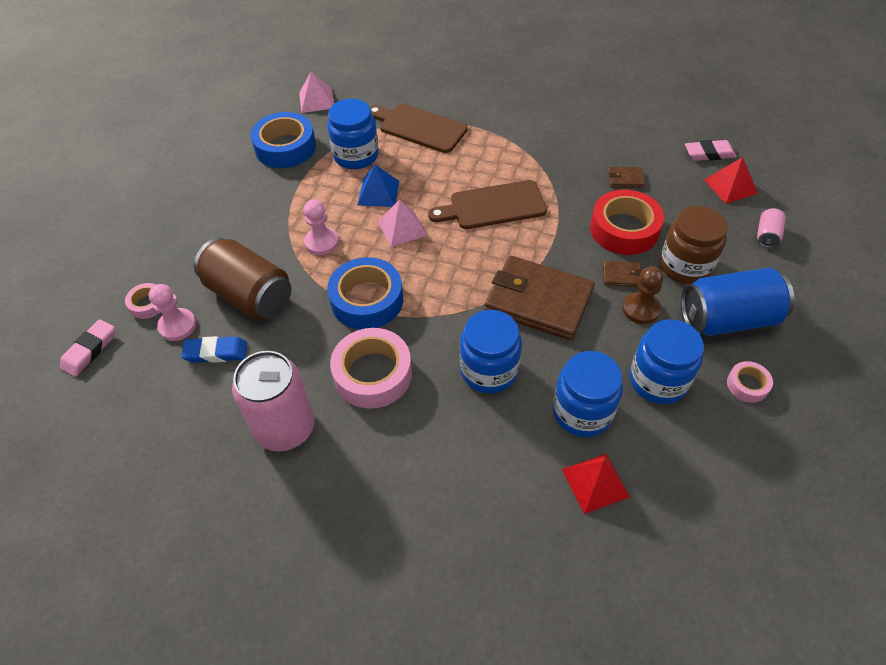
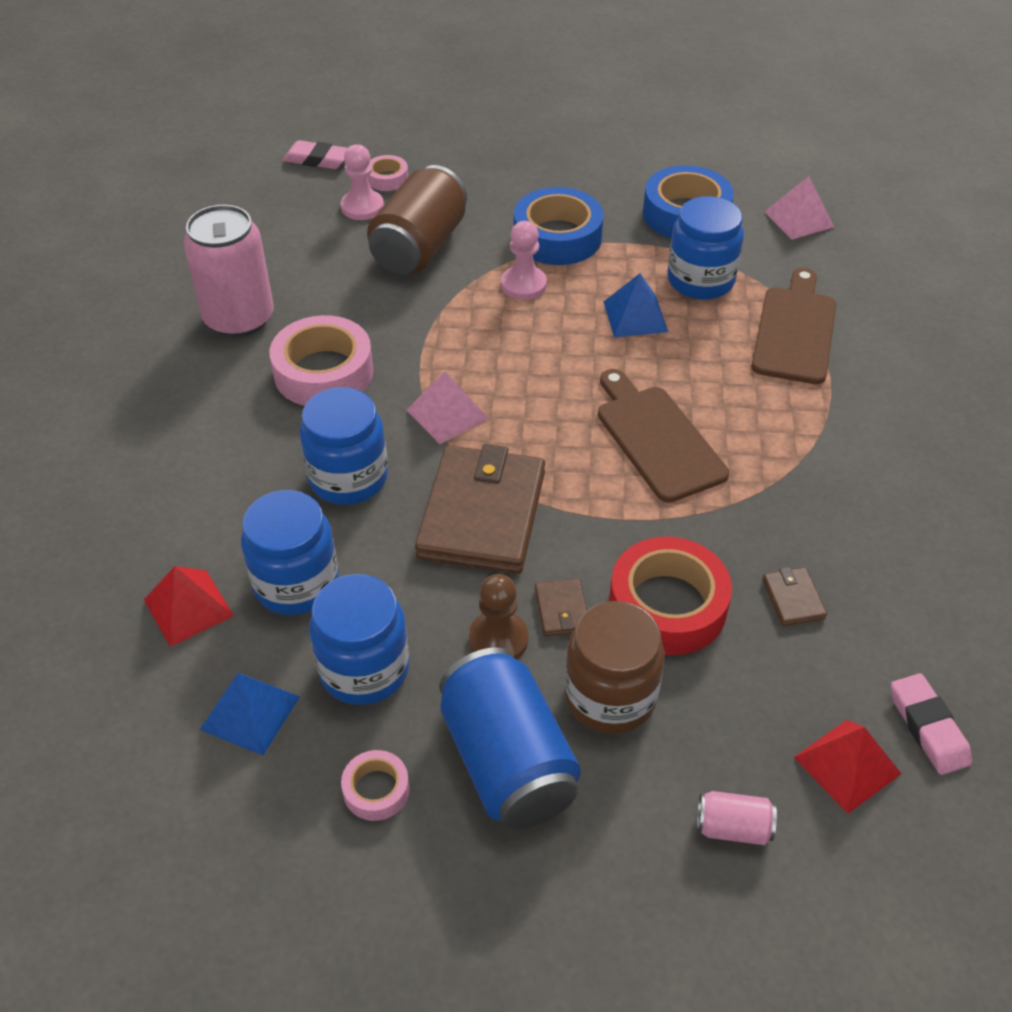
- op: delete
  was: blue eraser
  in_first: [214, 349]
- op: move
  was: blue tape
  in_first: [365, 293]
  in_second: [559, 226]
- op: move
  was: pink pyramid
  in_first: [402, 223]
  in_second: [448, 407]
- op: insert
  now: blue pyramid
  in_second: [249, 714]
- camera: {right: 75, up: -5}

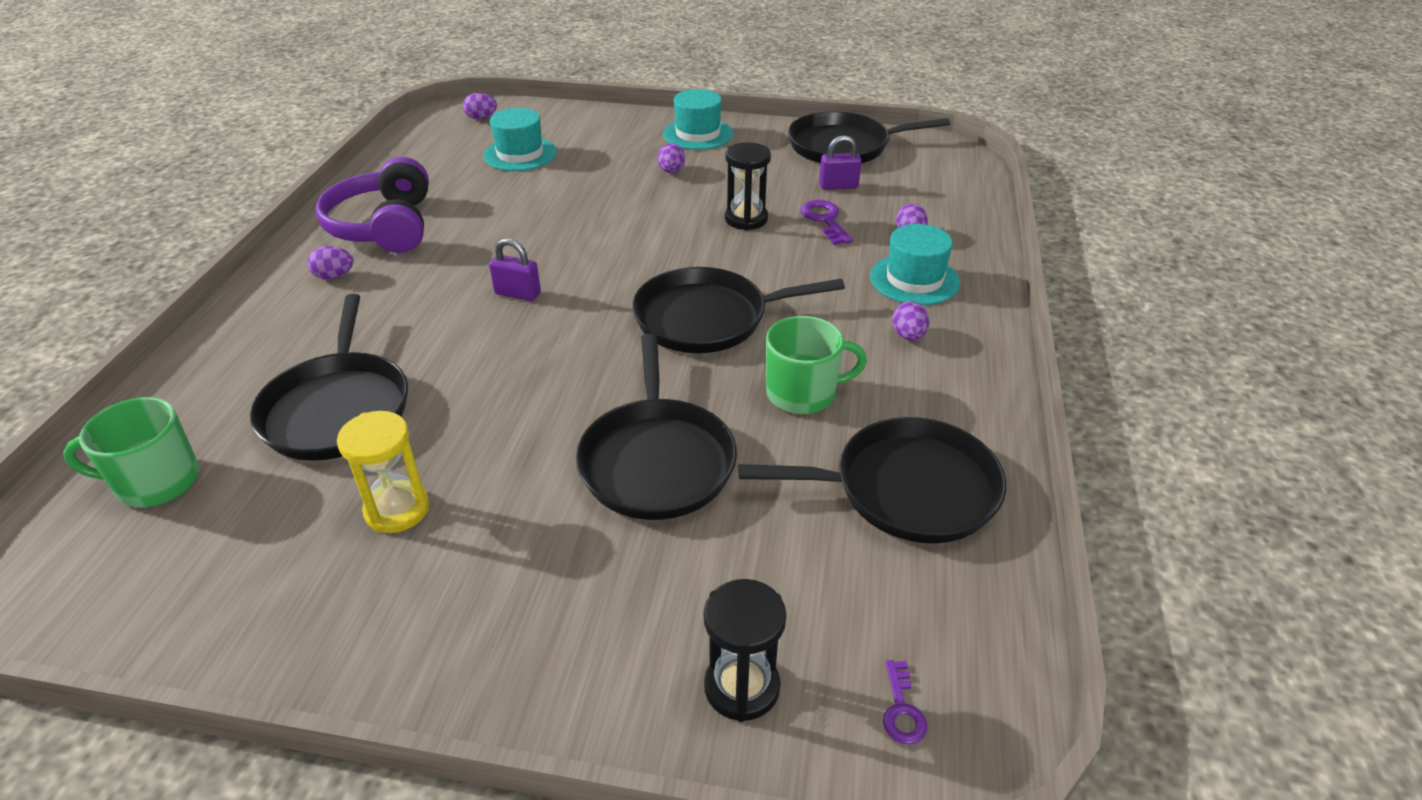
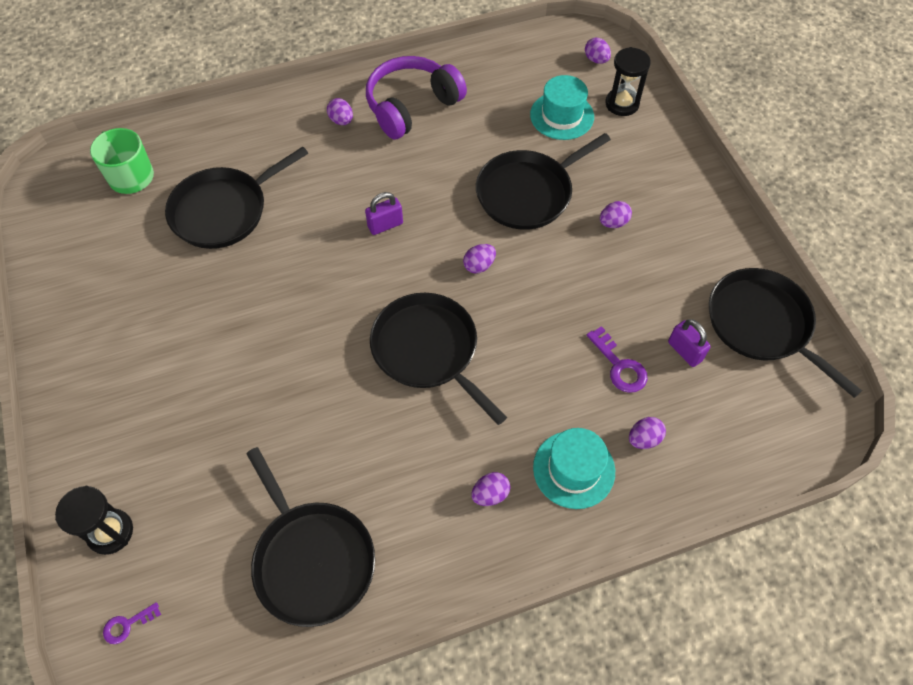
- op: delete
  was: yellow hourglass
  in_first: [383, 472]
- op: rotate
  was: purple padlock
  in_first: [515, 269]
  in_second: [384, 213]
  clockwise: 75
- op: move
  was: black pan
  in_first: [656, 426]
  in_second: [543, 181]
- op: delete
  was: turquoise hat
  in_first: [698, 119]
- op: move
  was: black hourglass
  in_first: [748, 186]
  in_second: [628, 81]
- op: delete
  was: green mug
  in_first: [816, 365]
- op: rotate
  was: purple key
  in_first: [827, 222]
  in_second: [617, 359]
  clockwise: 105
- op: insert
  now: purple egg
  in_second: [479, 259]
- camera: {right: 60, up: 20}

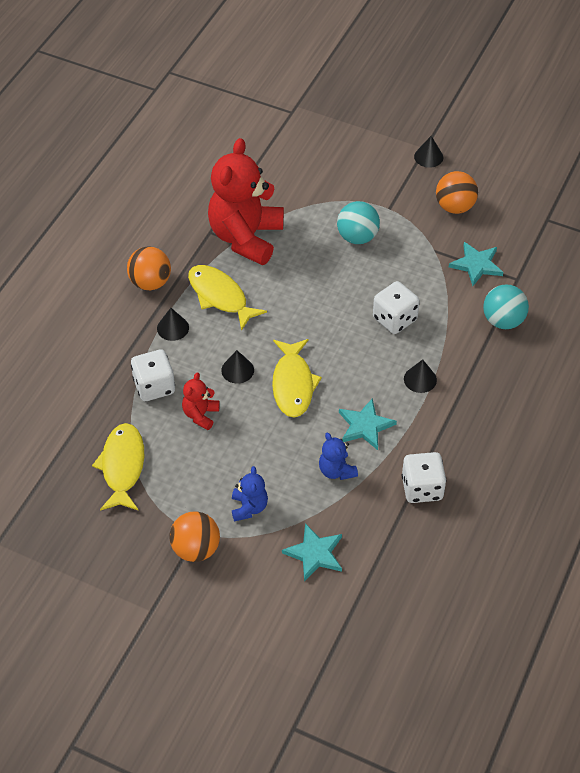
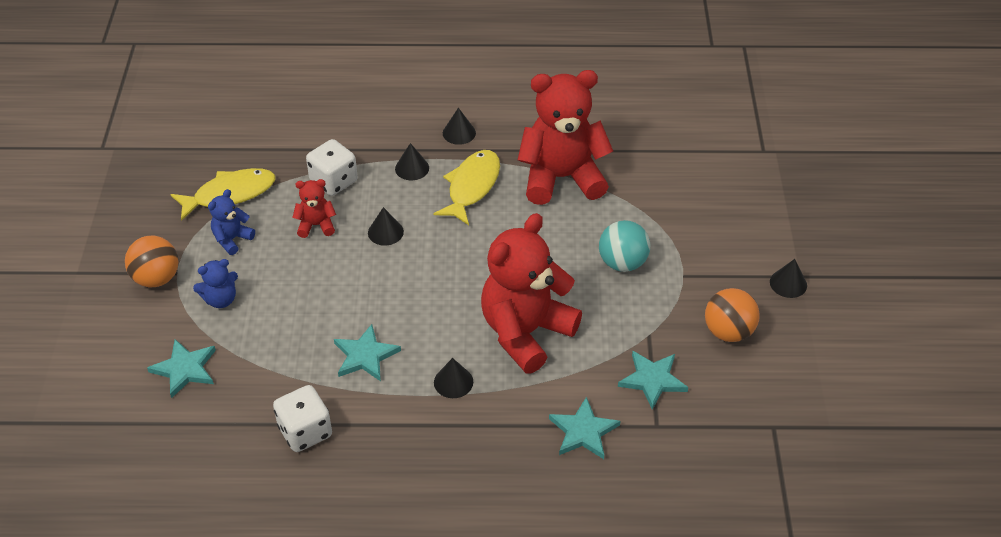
- op: replace
  was: orange ball
  now: black cone
  in_first: [149, 268]
  in_second: [459, 126]
- op: delete
  was: yellow fish
  in_first: [297, 378]
- op: move
  was: blue teddy bear
  in_first: [338, 456]
  in_second: [231, 222]
- op: replace
  was: white dice
  now: red teddy bear
  in_first: [396, 307]
  in_second: [531, 293]
- op: replace
  was: turquoise ball
  now: turquoise star
  in_first: [506, 306]
  in_second: [584, 428]
- camera: {right: 65, up: -5}

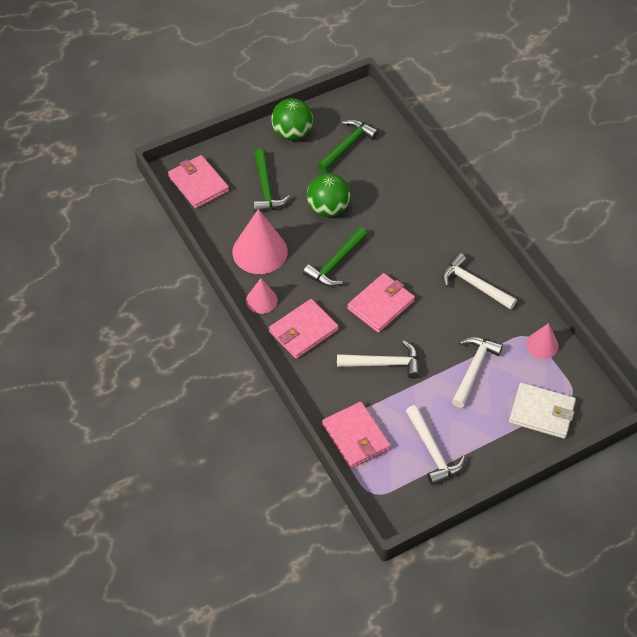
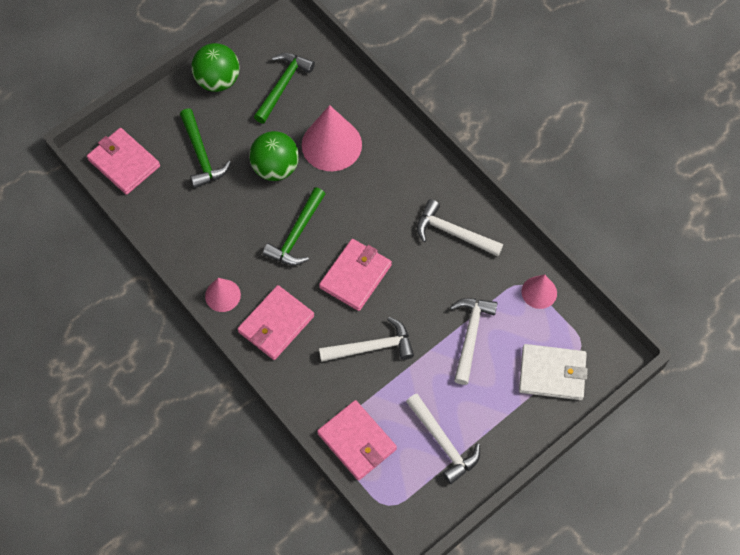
- op: move
  was: pink cone
  in_first: [260, 241]
  in_second: [332, 138]
- camera: {right: -10, up: 10}

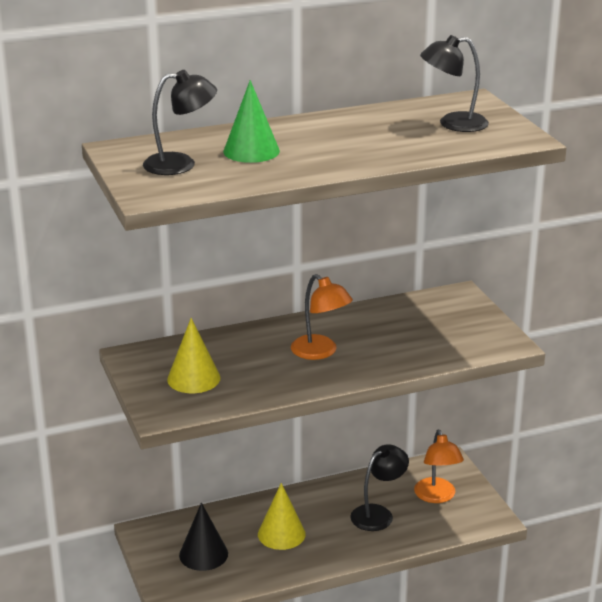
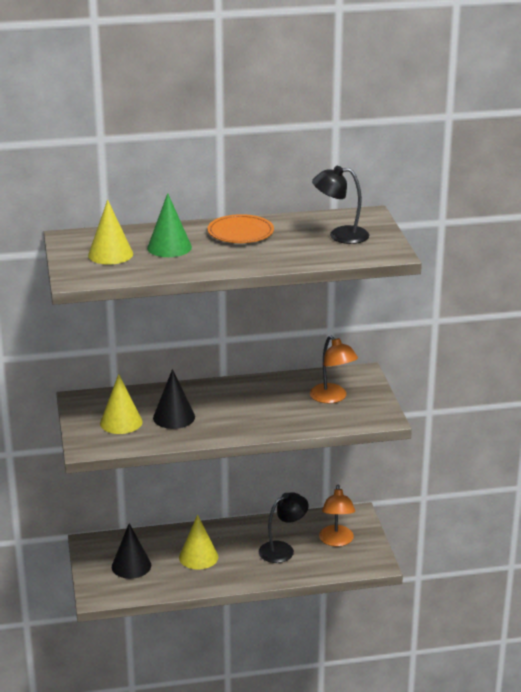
- op: replace
  was: black lamp
  now: yellow cone
  in_first: [180, 122]
  in_second: [110, 232]
- op: move
  was: orange lamp
  in_first: [322, 317]
  in_second: [334, 369]
- op: insert
  now: black cone
  in_second: [174, 399]
- op: insert
  now: orange plate
  in_second: [240, 228]
- camera: {right: 10, up: 0}

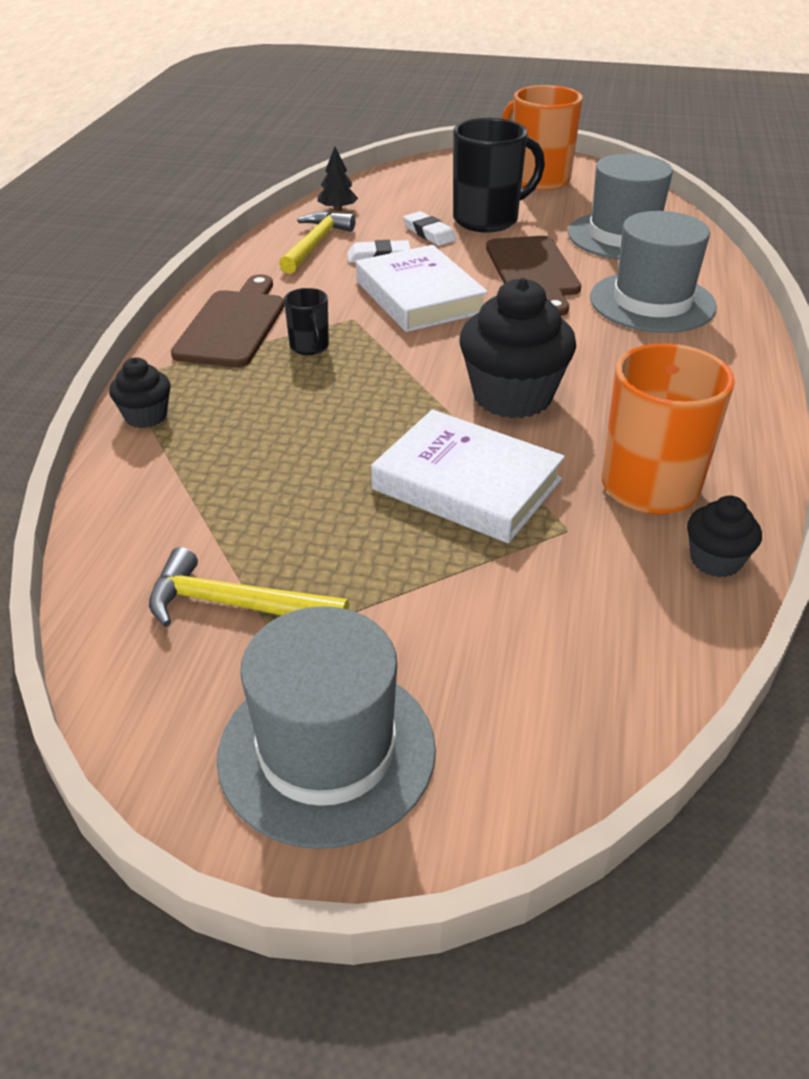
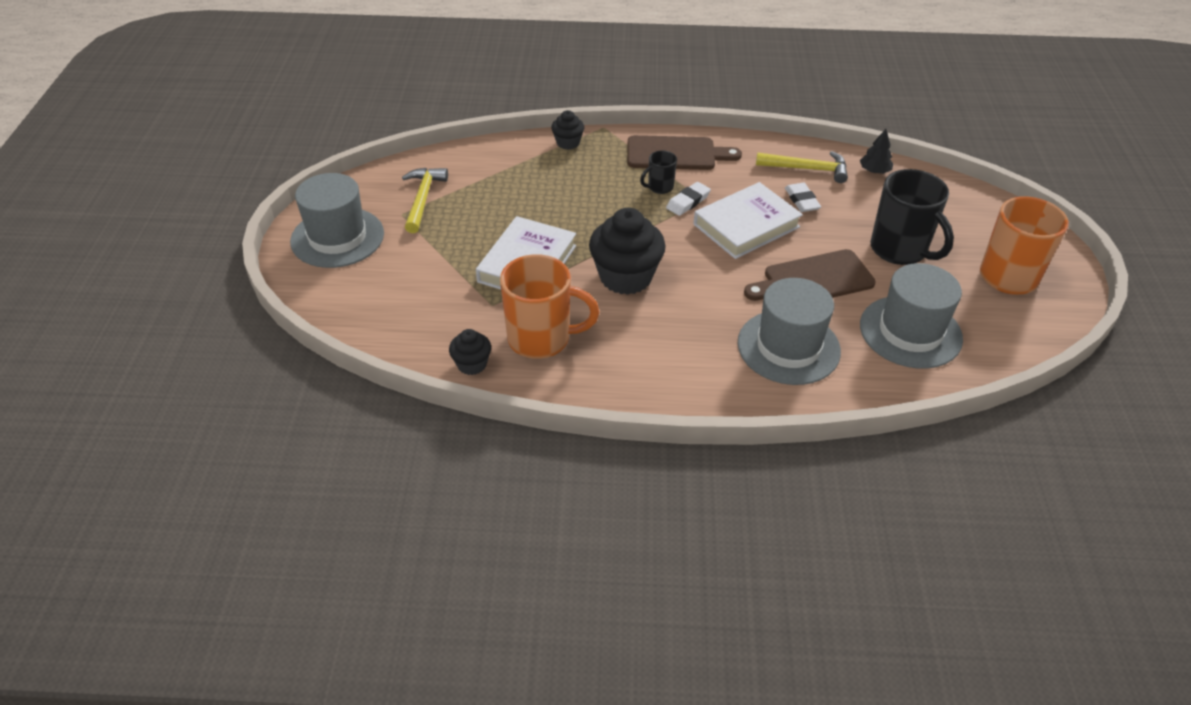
- op: move
  was: white eraser
  in_first: [429, 228]
  in_second: [688, 199]
- camera: {right: 80, up: 5}

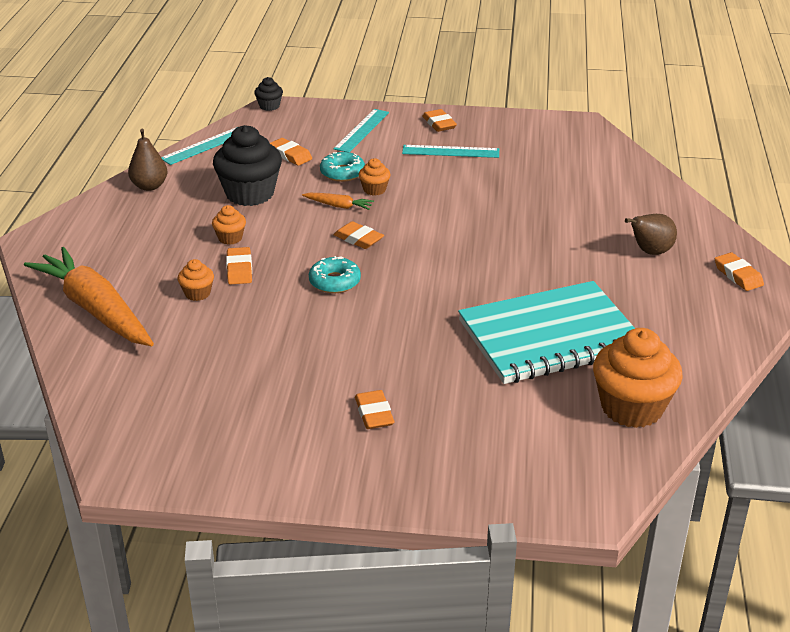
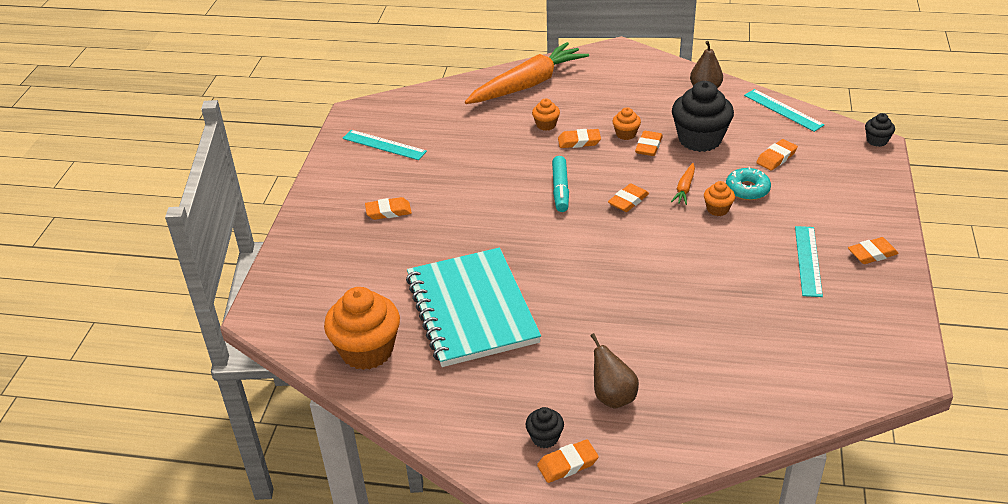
- op: replace
  was: turquoise donut
  now: turquoise marker
  in_first: [335, 274]
  in_second: [560, 184]
- op: move
  was: turquoise ruler
  in_first: [361, 130]
  in_second: [384, 145]
- op: insert
  now: black cupcake
  in_second: [545, 427]
- op: insert
  now: orange eraser
  in_second: [649, 143]
- camera: {right: 95, up: 5}

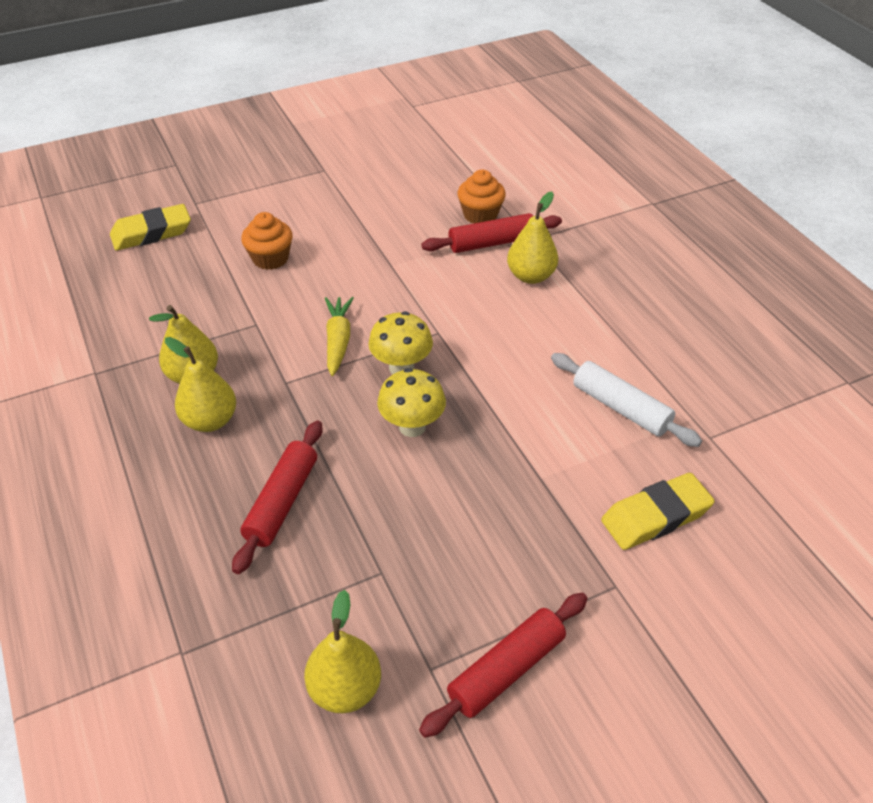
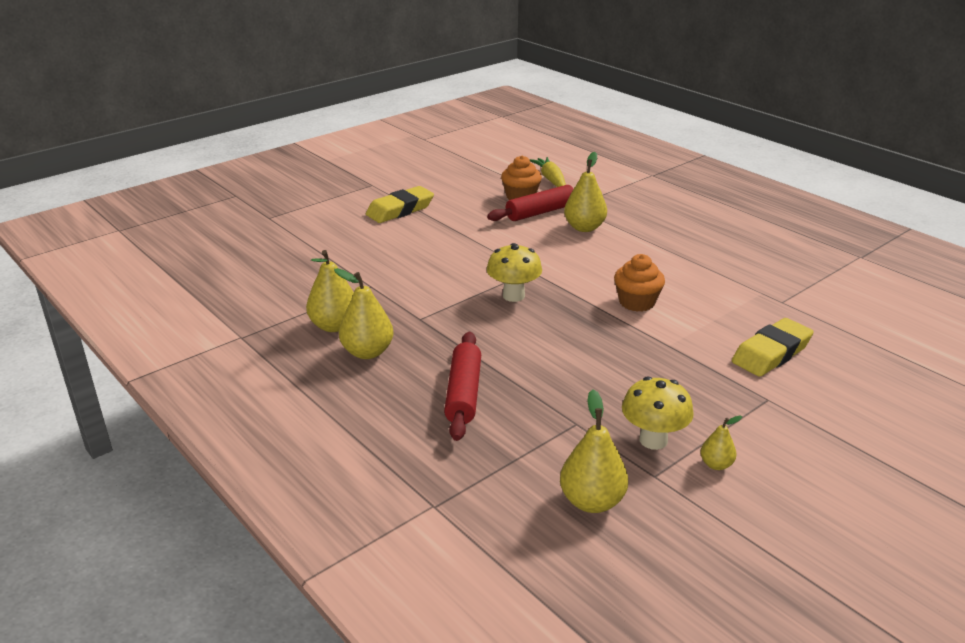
- op: move
  was: yellow eraser
  in_first: [150, 227]
  in_second: [400, 204]
- op: move
  was: orange cupcake
  in_first: [267, 241]
  in_second: [639, 283]
- op: move
  was: yellow carrot
  in_first: [339, 336]
  in_second: [548, 172]
- op: move
  was: yellow mushroom
  in_first: [411, 402]
  in_second: [658, 413]
- op: replace
  was: red rolling pin
  now: yellow pear
  in_first: [503, 665]
  in_second: [721, 442]
- op: delete
  was: white rolling pin
  in_first: [626, 400]
- camera: {right: -15, up: -15}

